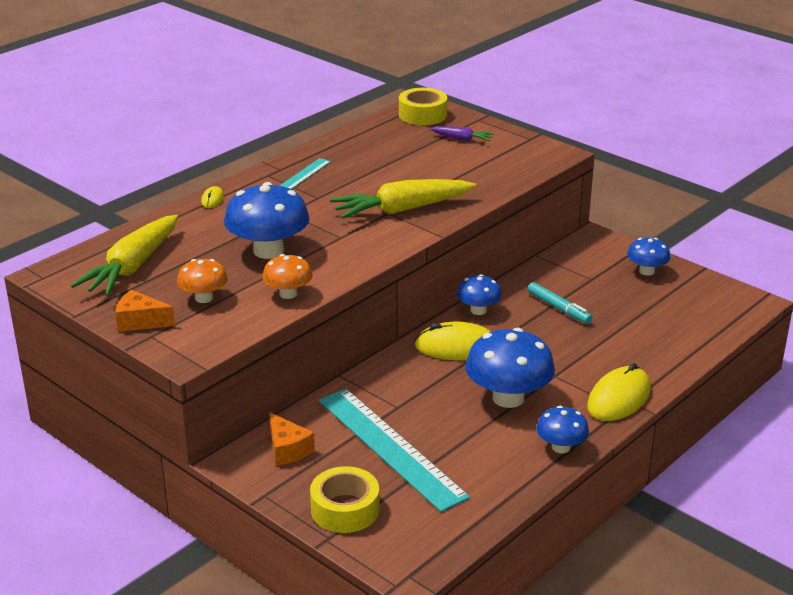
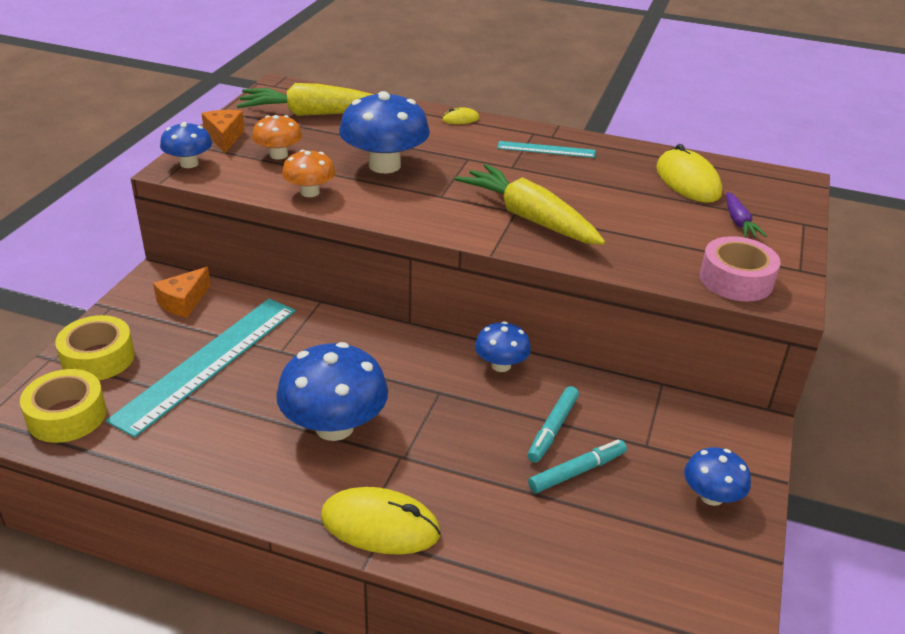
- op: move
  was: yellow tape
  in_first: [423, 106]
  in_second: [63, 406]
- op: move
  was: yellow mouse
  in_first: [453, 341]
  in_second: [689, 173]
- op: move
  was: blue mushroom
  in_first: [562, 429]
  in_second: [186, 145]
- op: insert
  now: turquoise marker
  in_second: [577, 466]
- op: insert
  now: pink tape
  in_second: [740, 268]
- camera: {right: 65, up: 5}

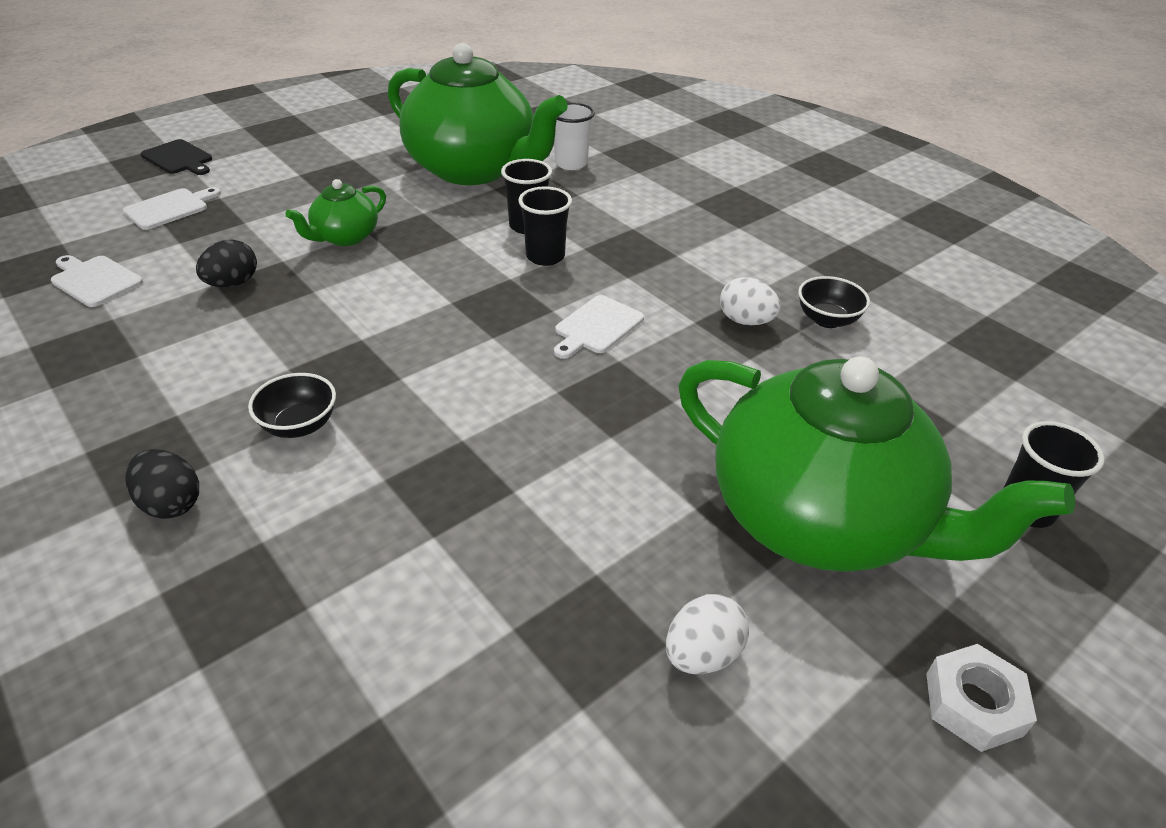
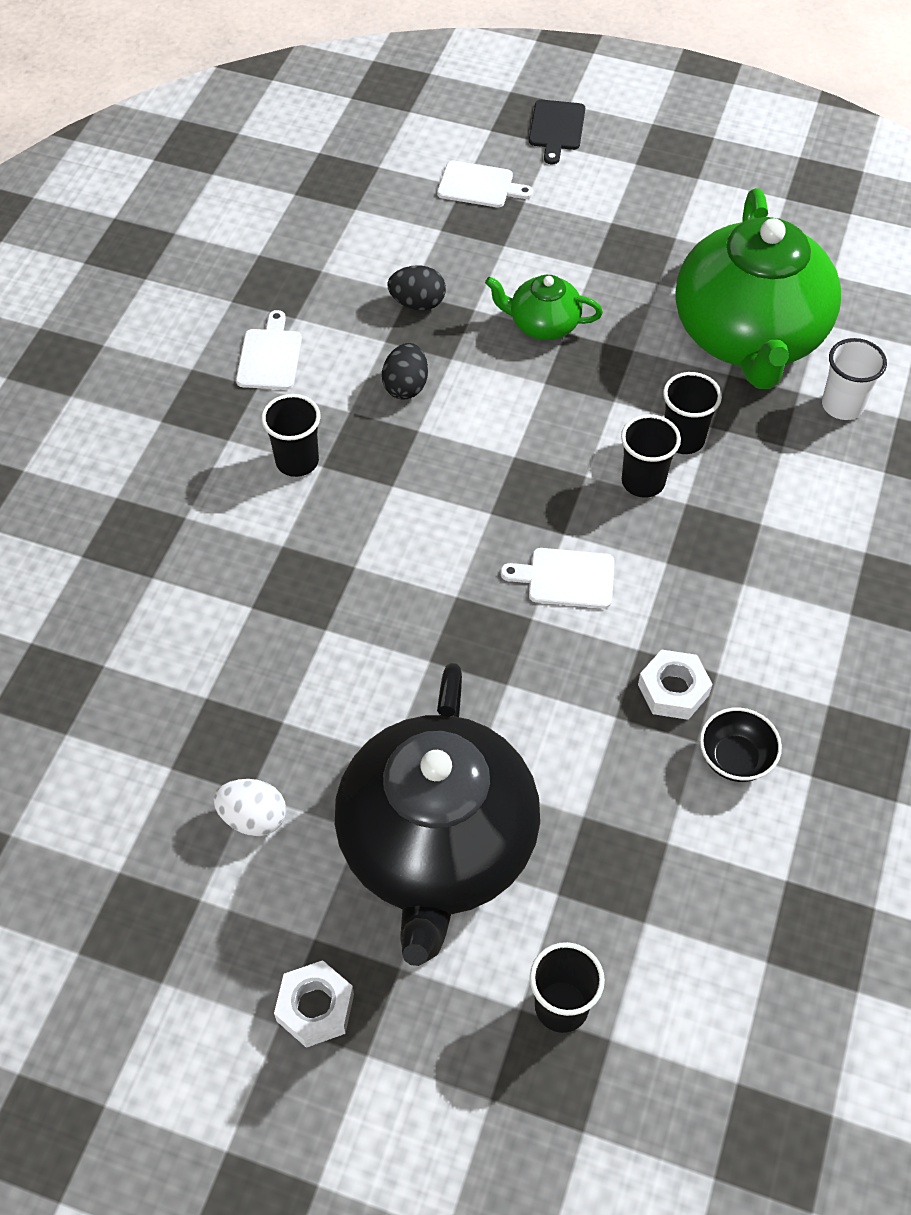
- op: move
  was: white cutting board
  in_first: [97, 281]
  in_second: [269, 350]
- op: move
  was: black egg
  in_first: [162, 484]
  in_second: [405, 371]
- op: replace
  was: black bowl
  now: black cup
  in_first: [292, 405]
  in_second: [291, 435]
- op: recolor
  was: green teapot
  now: black teapot
  in_first: [876, 464]
  in_second: [437, 814]
- op: replace
  was: white egg
  now: white nut
  in_first: [750, 301]
  in_second: [675, 684]
- camera: {right: 60, up: 15}

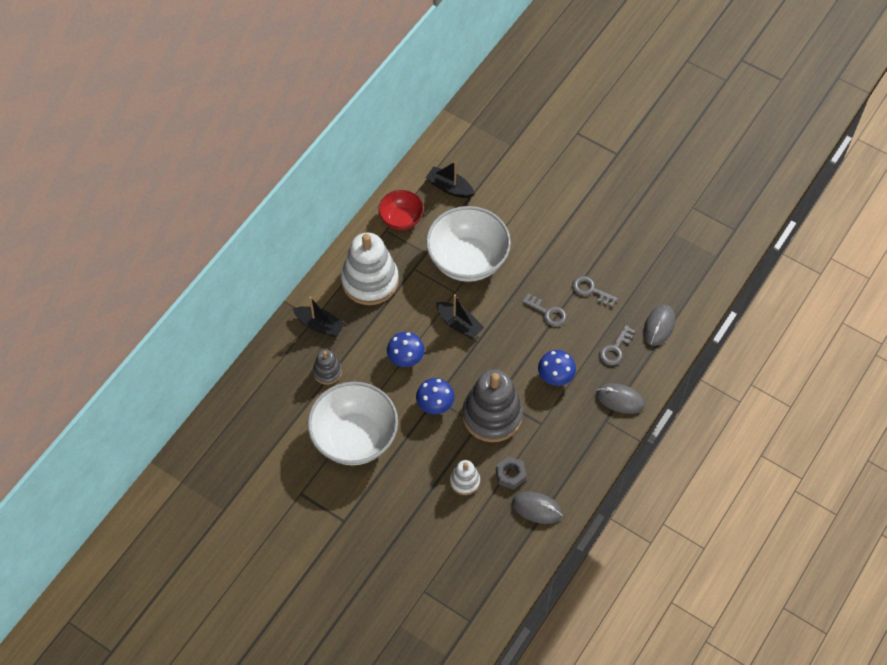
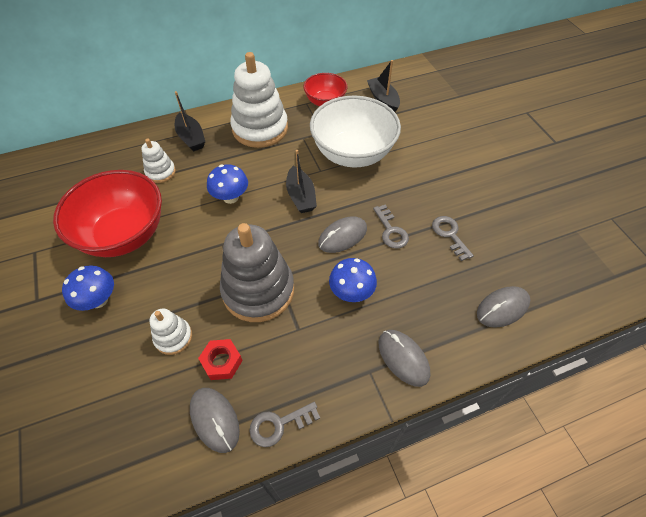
- op: recolor
  was: white bowl
  now: red bowl
  in_first: [353, 423]
  in_second: [107, 213]
- op: recolor
  was: grey stacking toy
  now: white stacking toy
  in_first: [327, 367]
  in_second: [158, 161]
- op: move
  was: blue mushroom
  in_first: [435, 396]
  in_second: [88, 288]
- op: recolor
  was: grey nut
  now: red nut
  in_first: [511, 473]
  in_second: [220, 359]
- op: move
  was: grey key
  in_first: [617, 345]
  in_second: [285, 424]
- op: insert
  now: grey mouse
  in_second: [342, 234]
- camera: {right: 35, up: -5}

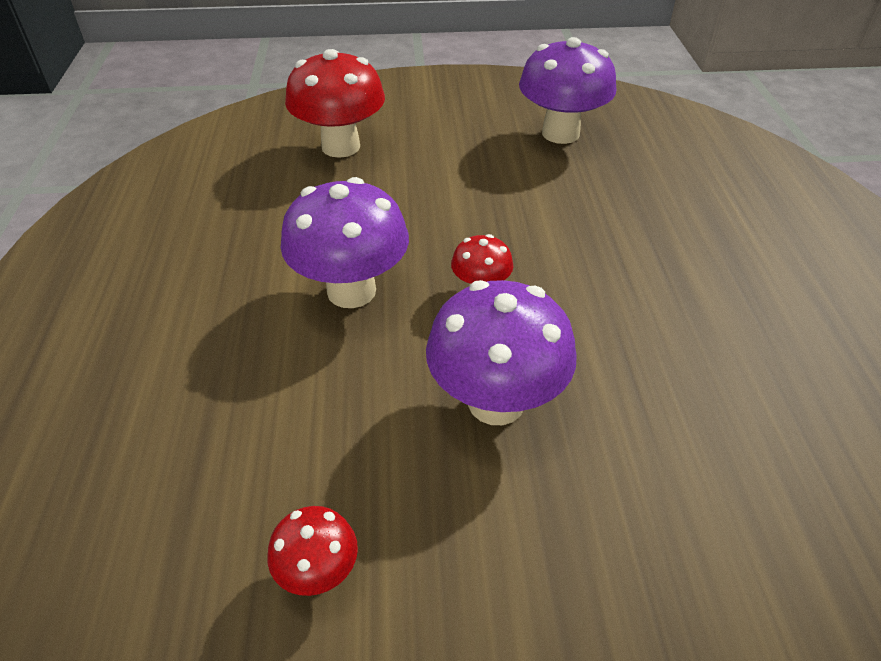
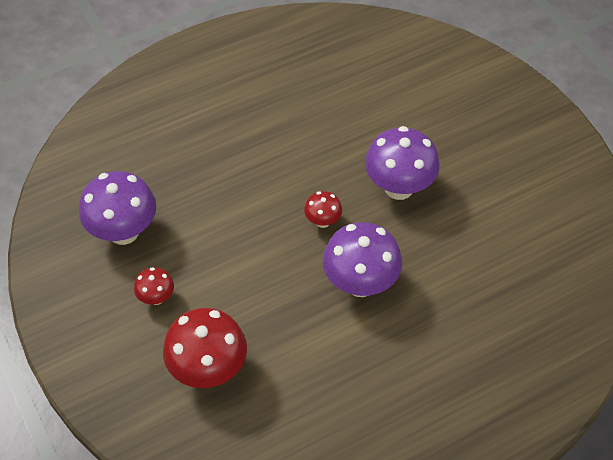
- op: move
  was: red mushroom
  in_first: [313, 551]
  in_second: [154, 286]
- camera: {right: -115, up: 10}

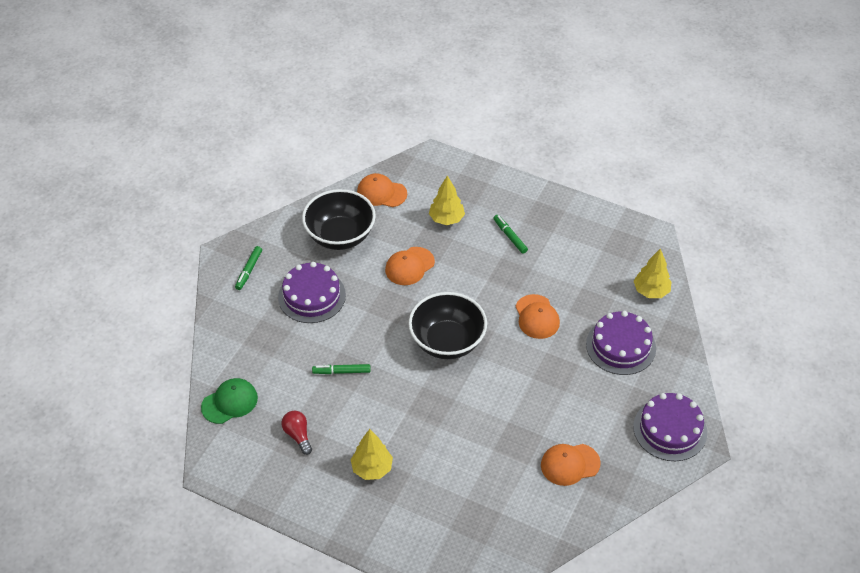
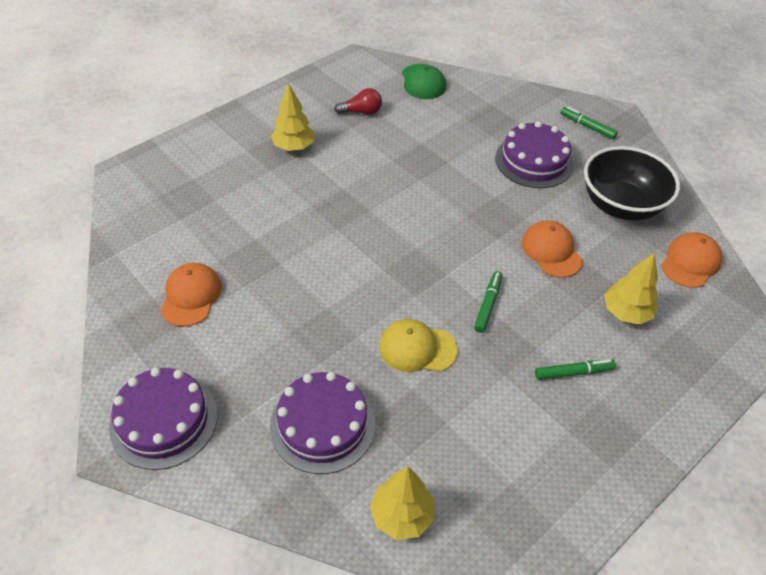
- op: move
  was: green marker
  in_first: [341, 369]
  in_second: [488, 302]
- op: delete
  was: black bowl
  in_first: [447, 325]
- op: recolor
  was: orange cap
  now: yellow cap
  in_first: [538, 316]
  in_second: [418, 345]
- camera: {right: 110, up: 0}

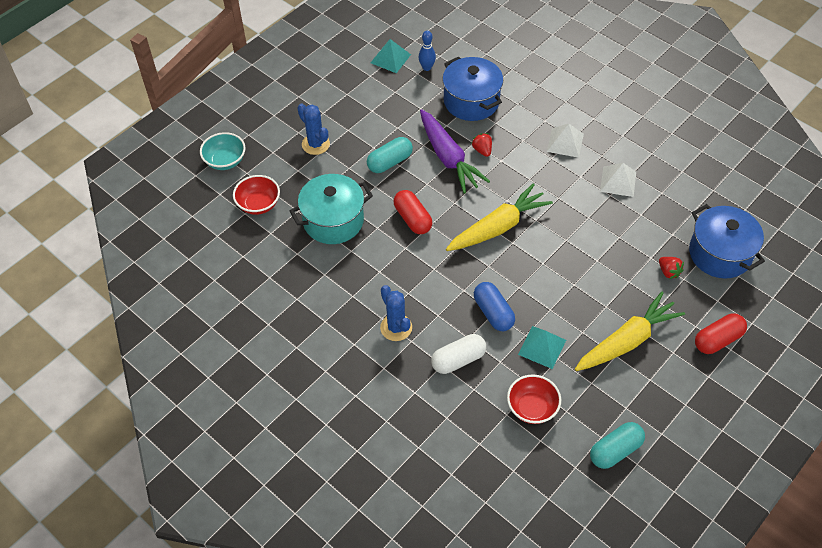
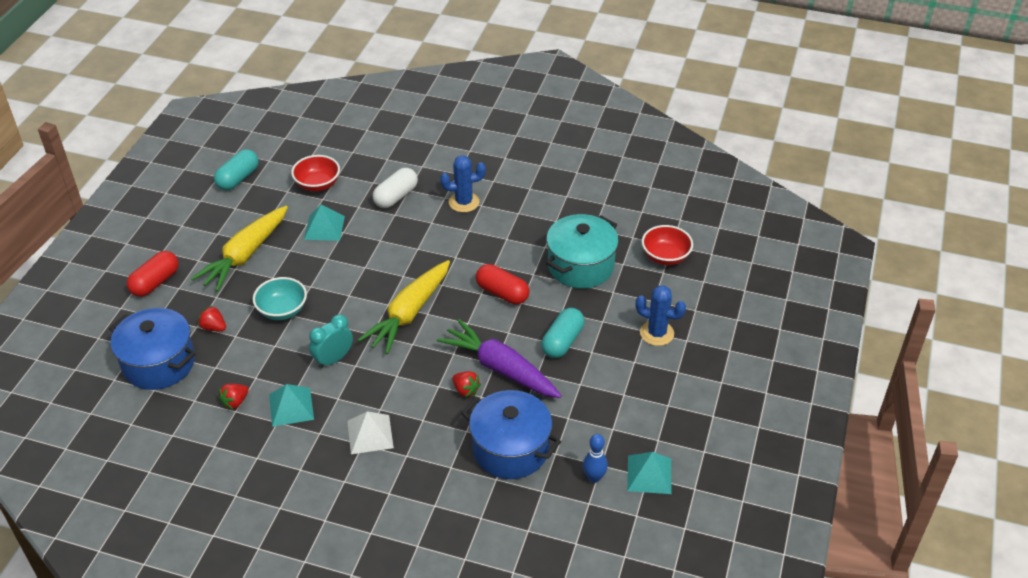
- op: move
  was: turquoise bowl
  in_first: [222, 151]
  in_second: [280, 298]
- op: rotate
  was: blue cactus
  in_first: [396, 313]
  in_second: [463, 183]
  clockwise: -45
- op: delete
  was: blue capsule
  in_first: [494, 306]
- op: recolor
  was: white pyramid
  now: turquoise pyramid
  in_first: [618, 180]
  in_second: [291, 405]
- op: insert
  now: red strawberry
  in_second: [234, 397]
- op: insert
  now: turquoise clock
  in_second: [331, 341]
- camera: {right: 155, up: -10}

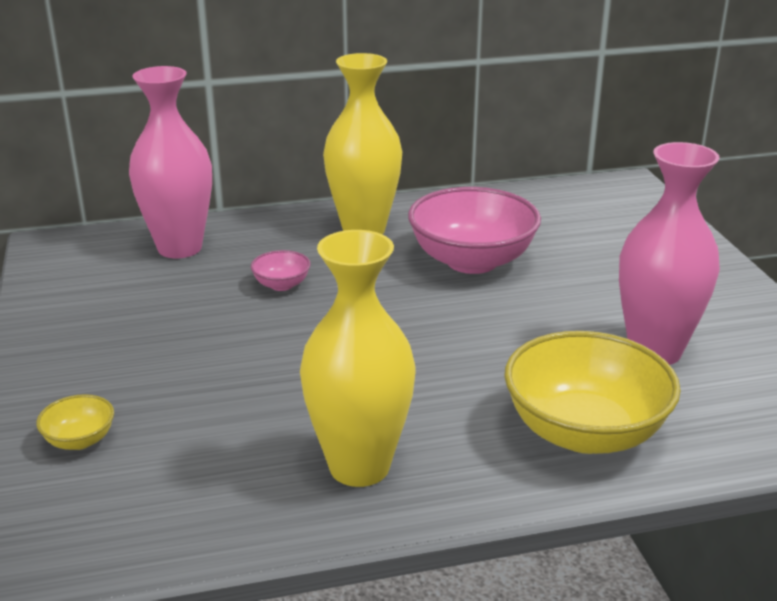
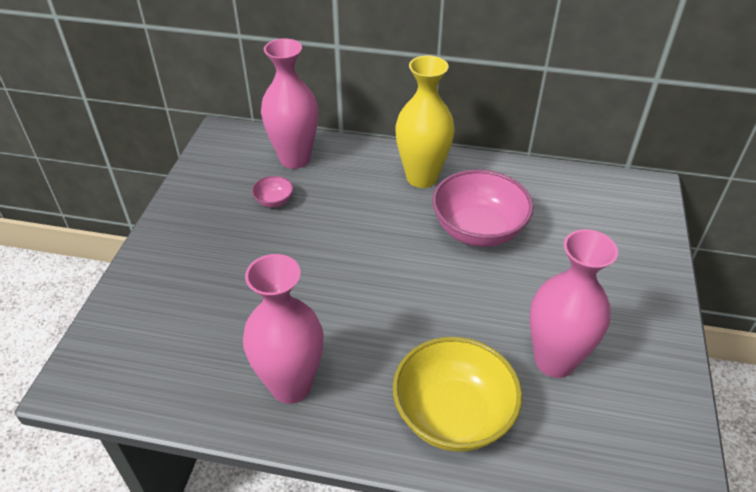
- op: delete
  was: yellow bowl
  in_first: [75, 422]
- op: move
  was: pink bowl
  in_first: [281, 270]
  in_second: [272, 191]
- op: recolor
  was: yellow vase
  now: pink vase
  in_first: [357, 358]
  in_second: [283, 329]
- camera: {right: 25, up: 15}

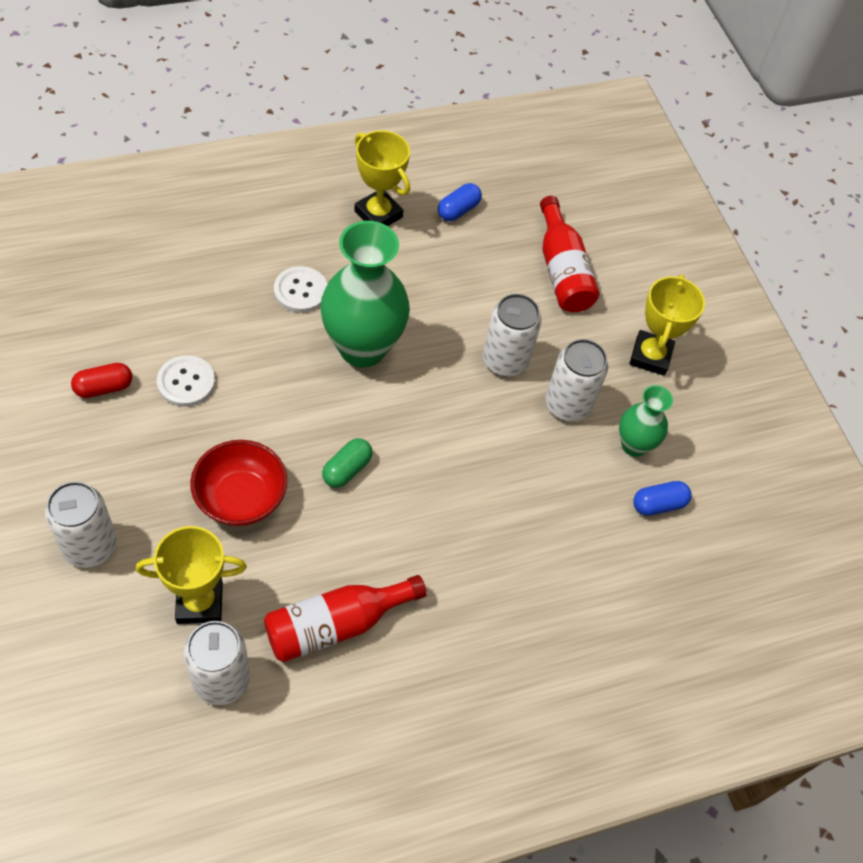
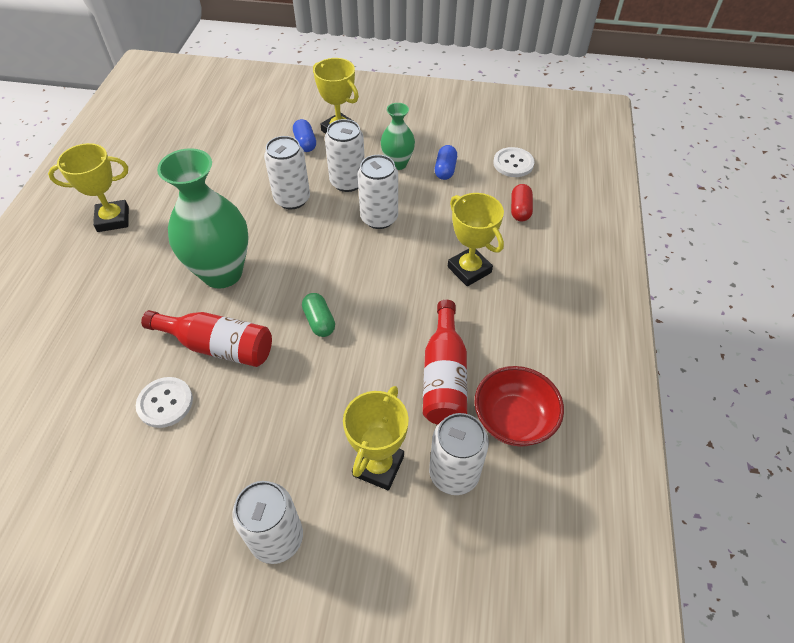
- op: move
  was: red capsule
  in_first: [101, 380]
  in_second: [522, 202]
- op: move
  was: red bowl
  in_first: [238, 483]
  in_second: [519, 406]
- op: move
  was: white button
  in_first: [300, 289]
  in_second: [513, 162]
- op: move
  was: blue capsule
  in_first: [460, 202]
  in_second: [304, 135]
- op: move
  was: red bottle
  in_first: [569, 254]
  in_second: [206, 338]
- op: insert
  now: white can
  in_second: [377, 192]
- op: insert
  now: yellow trophy
  in_second: [476, 239]
- camera: {right: -55, up: -5}

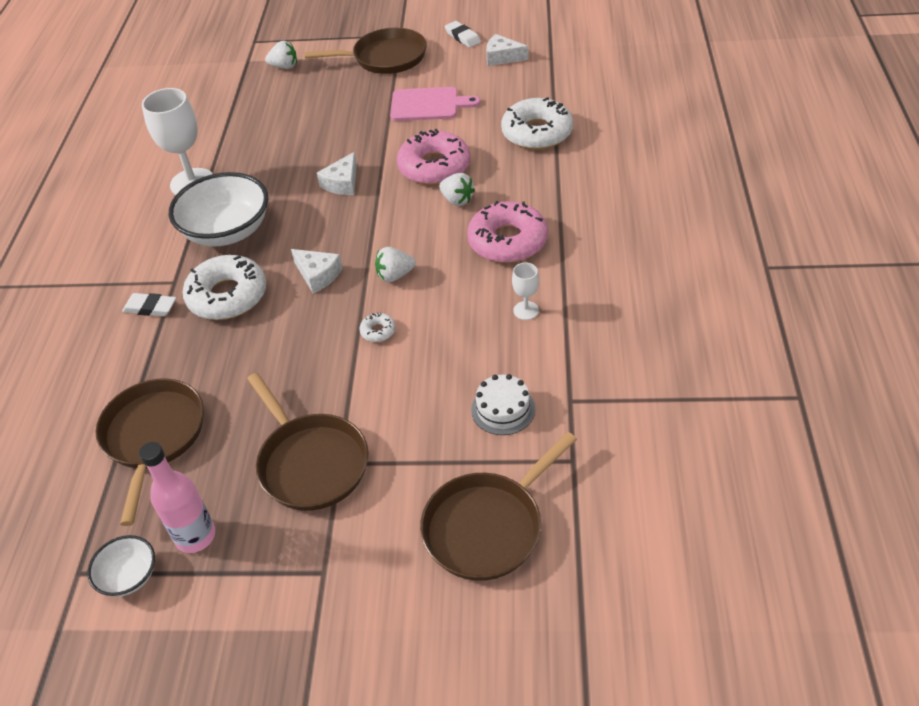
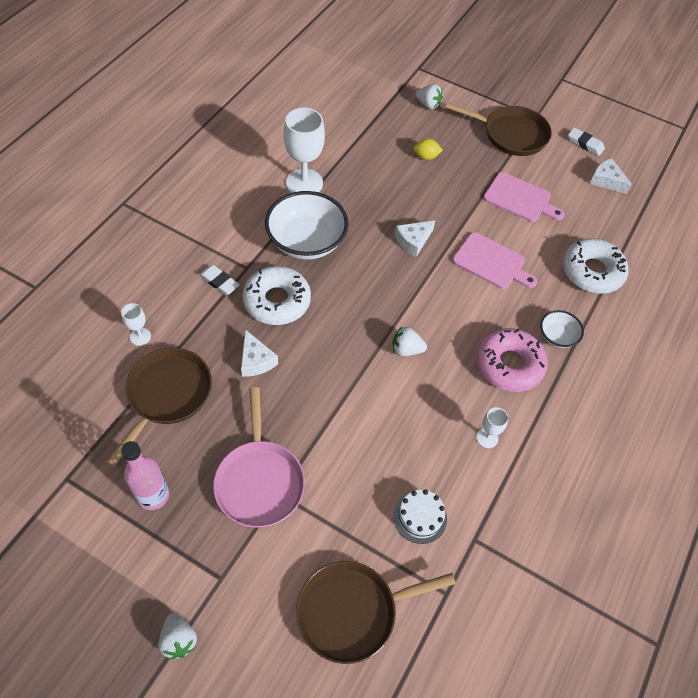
- op: move
  was: white bowl
  in_first: [121, 566]
  in_second: [562, 329]
- op: recolor
  was: brown pan
  now: pink pan
  in_first: [307, 442]
  in_second: [259, 457]
- op: move
  was: white cheese
  in_first: [316, 271]
  in_second: [259, 353]
- op: delete
  was: white donut
  in_first: [377, 327]
- op: replace
  was: pink donut
  now: pink cutting board
  in_first: [433, 157]
  in_second: [495, 260]
- op: move
  was: white strawberry
  in_first: [457, 189]
  in_second: [177, 636]
- op: rotate
  was: white eraser
  in_first: [463, 34]
  in_second: [586, 142]
  clockwise: -45
- op: insert
  now: white goblet
  in_second: [136, 324]
- op: insert
  now: yellow lemon
  in_second: [428, 149]
- camera: {right: 20, up: 10}

